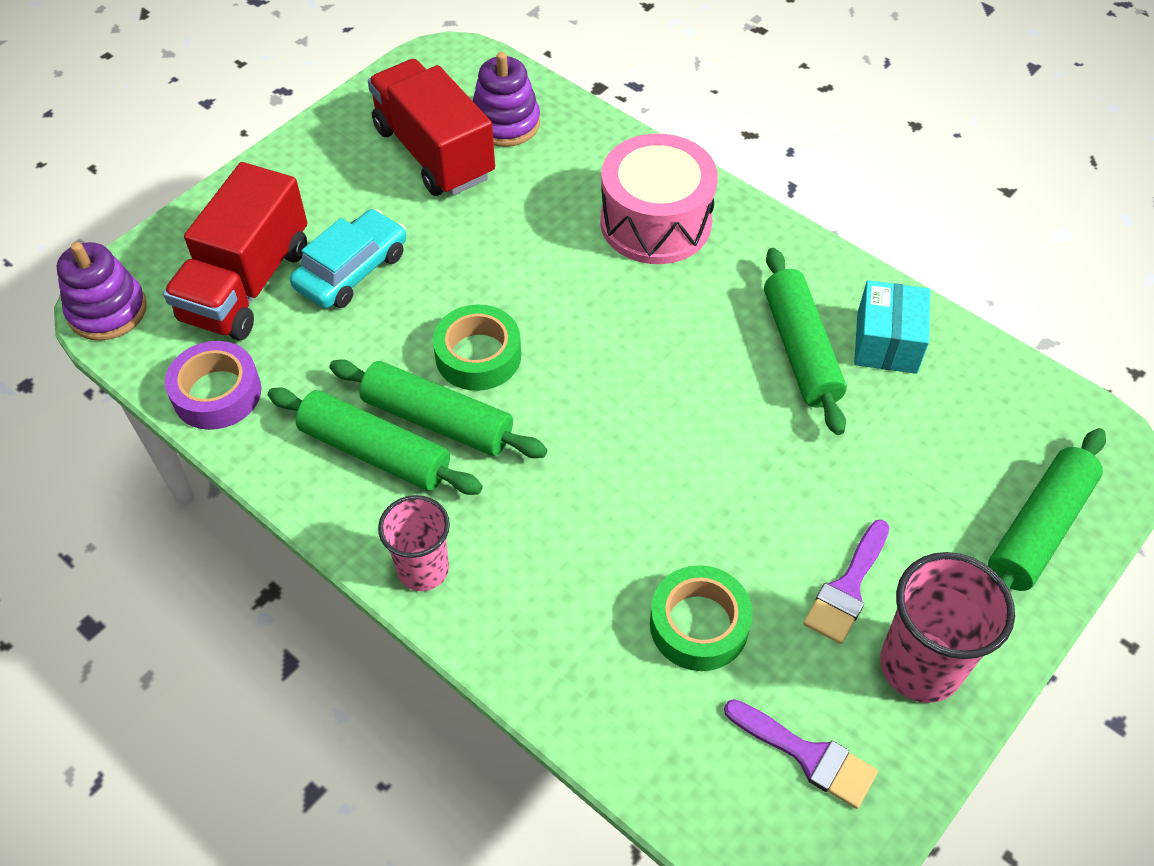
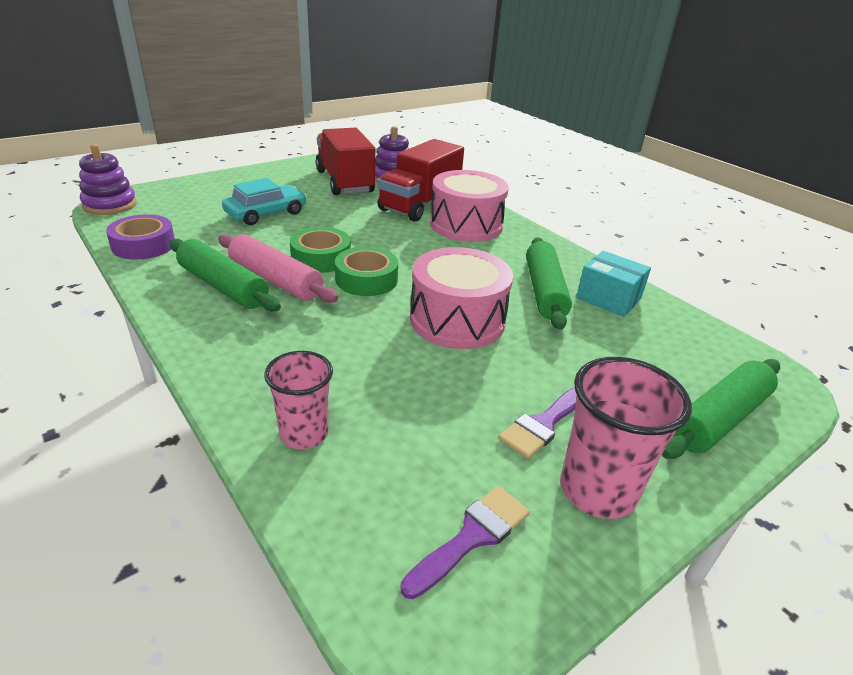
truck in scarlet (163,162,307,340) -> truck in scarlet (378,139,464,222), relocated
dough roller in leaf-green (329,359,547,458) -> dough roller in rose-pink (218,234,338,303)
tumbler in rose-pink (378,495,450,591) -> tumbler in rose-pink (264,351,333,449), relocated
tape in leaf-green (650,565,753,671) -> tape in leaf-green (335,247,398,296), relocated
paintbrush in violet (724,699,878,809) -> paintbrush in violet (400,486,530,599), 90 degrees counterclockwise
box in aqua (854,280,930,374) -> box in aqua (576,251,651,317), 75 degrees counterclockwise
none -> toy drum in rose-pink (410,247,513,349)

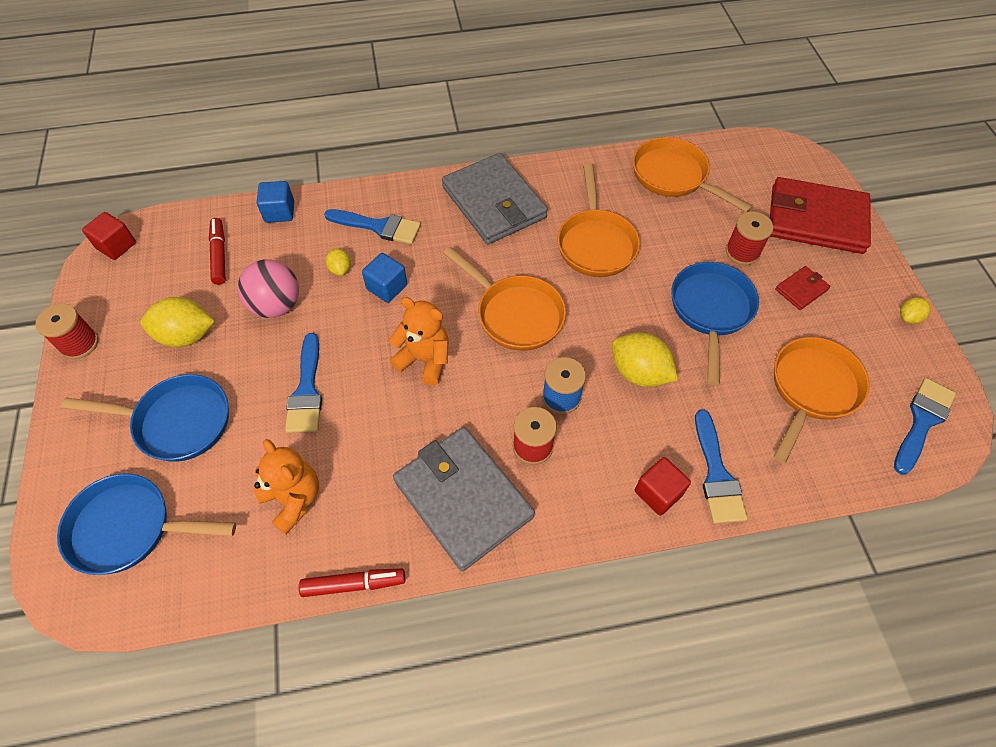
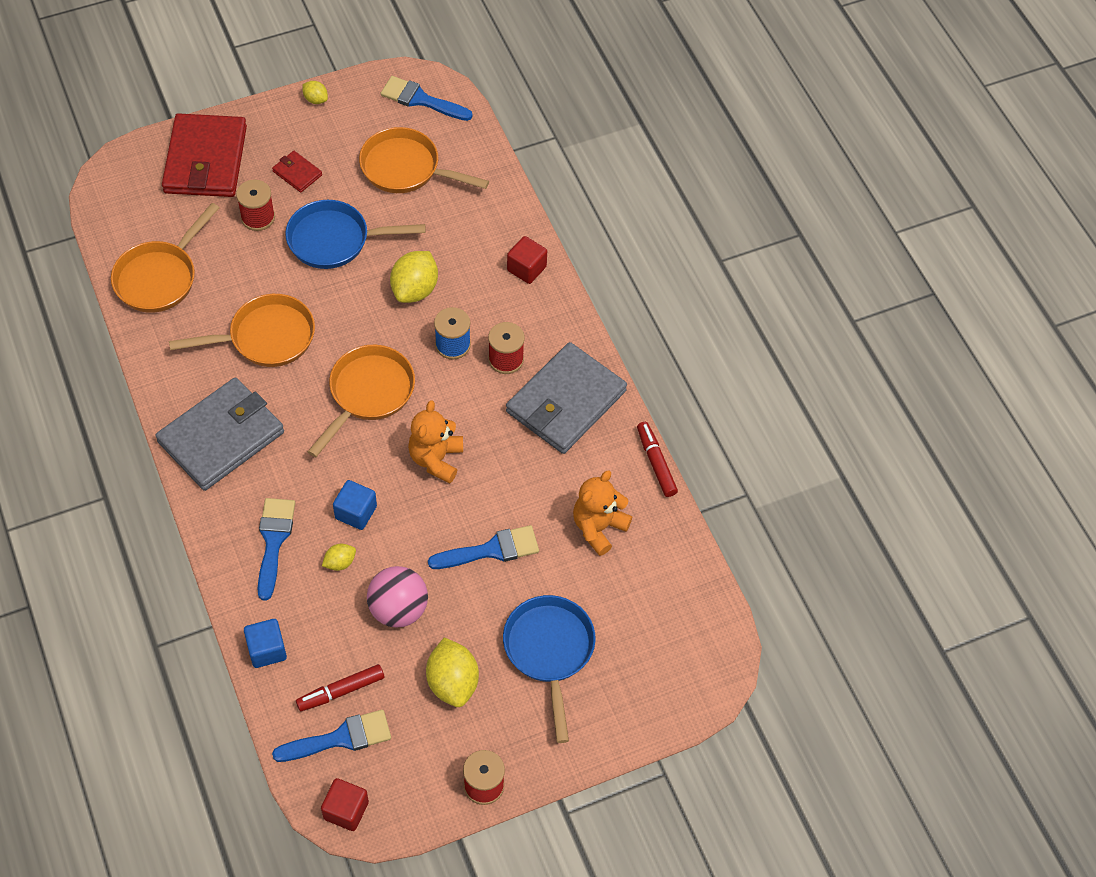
frying pan in cobalt (57,474,236,575) -> none
paintbrush in cobalt (695,409,748,524) -> paintbrush in cobalt (272,710,391,762), relocated

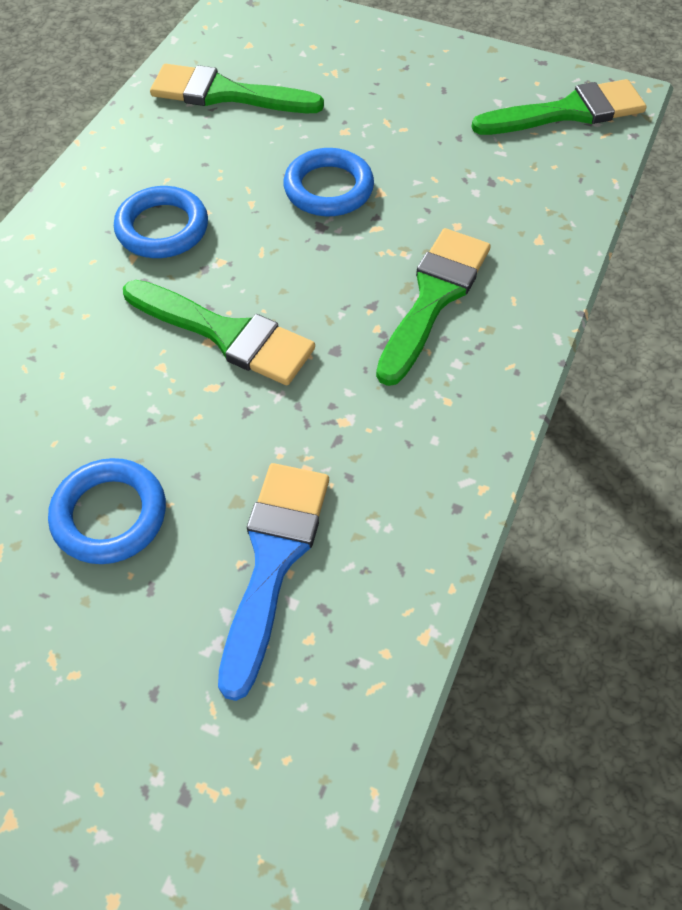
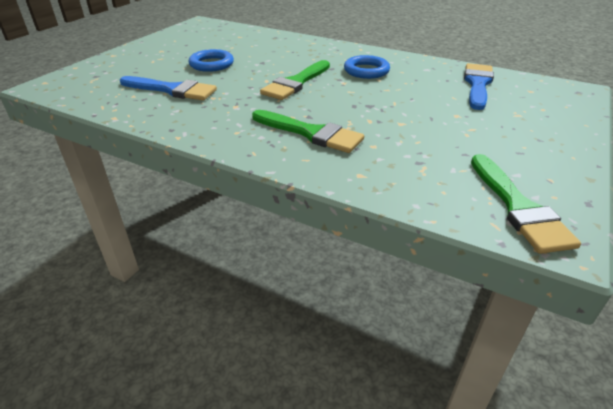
paintbrush in leaf-green (150,64,324,113) -> paintbrush in cobalt (464,63,494,110)
hoop in cobalt (284,148,374,216) -> none

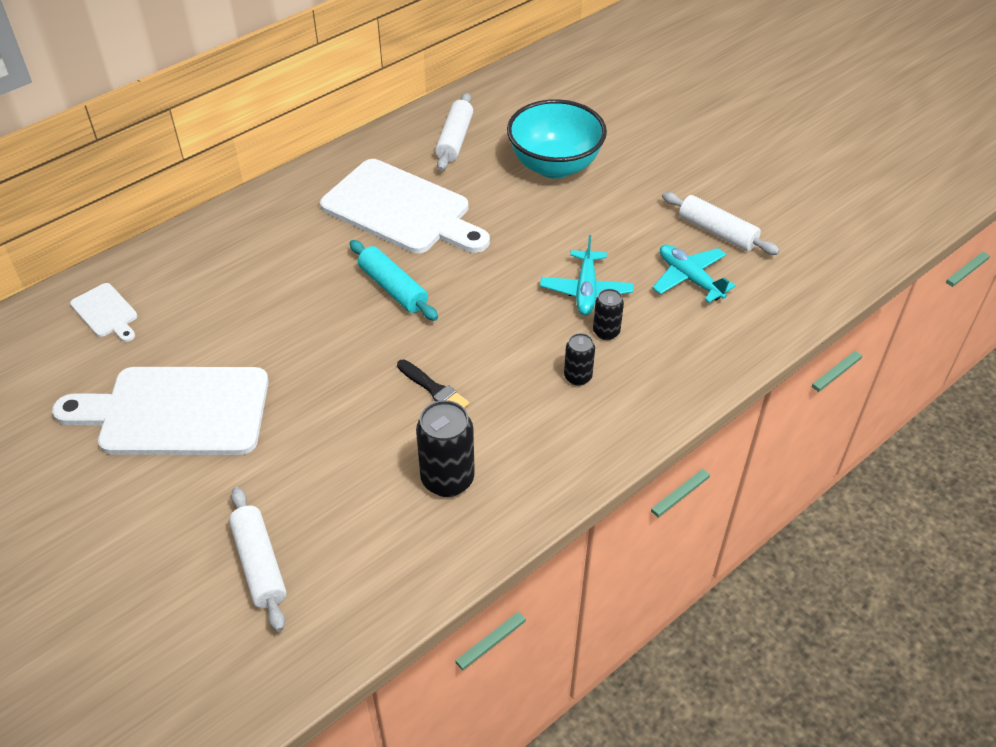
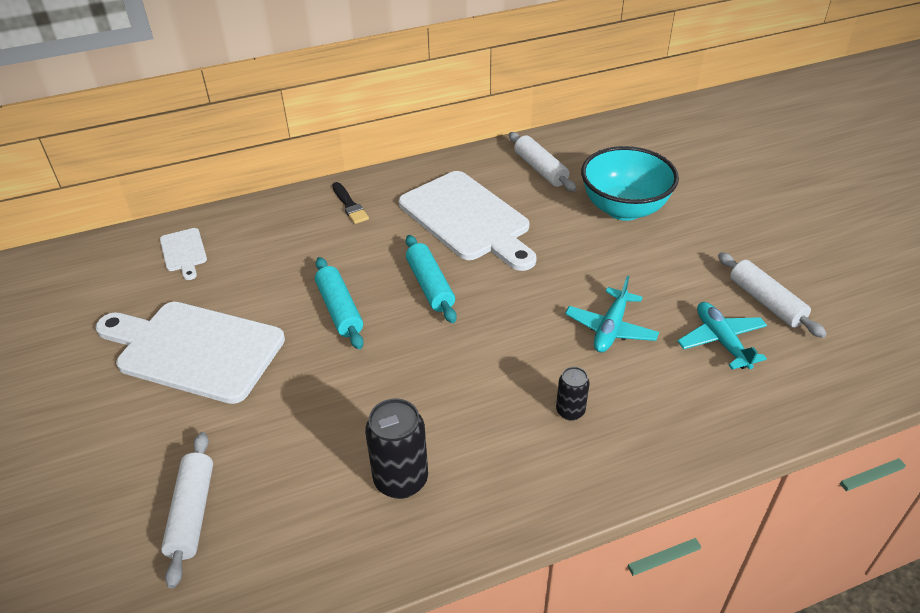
paintbrush in jet-black (397,359,469,408) -> paintbrush in jet-black (332,182,369,224), relocated
dough roller in pure white (435,93,473,171) -> dough roller in pure white (509,132,577,192), 60 degrees counterclockwise
tin in jet-black (593,289,624,340) -> none
none -> dough roller in aqua (315,257,364,349)

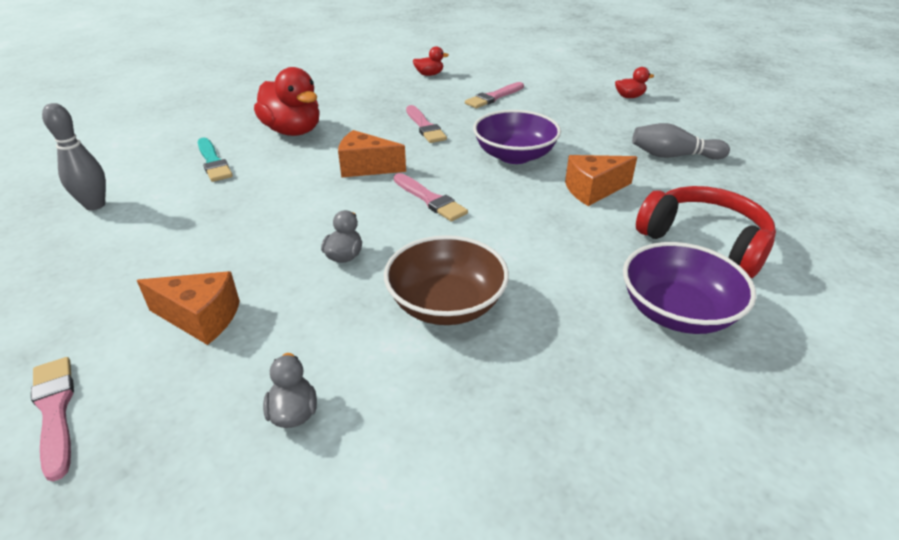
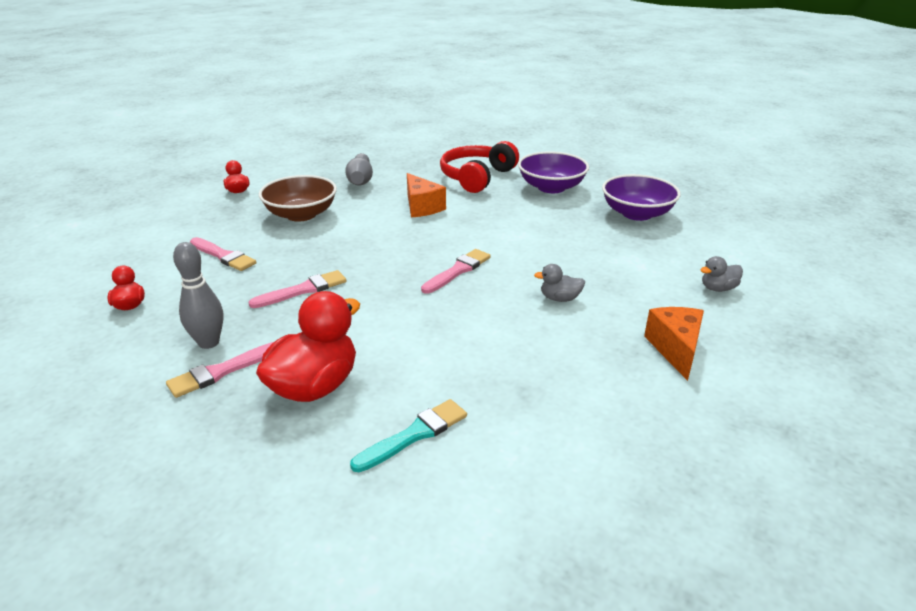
paintbrush in rose-pink (31,357,74,481) -> paintbrush in rose-pink (166,342,273,398), relocated
tenpin in ash-grey (42,103,106,210) -> tenpin in ash-grey (173,242,224,349), relocated
piece of cheese in orange-coloured (338,130,406,178) -> none
bowl in dark brown (384,235,509,325) -> bowl in dark brown (259,175,337,221), relocated
bowl in violet (473,110,561,164) -> bowl in violet (602,174,681,221), relocated

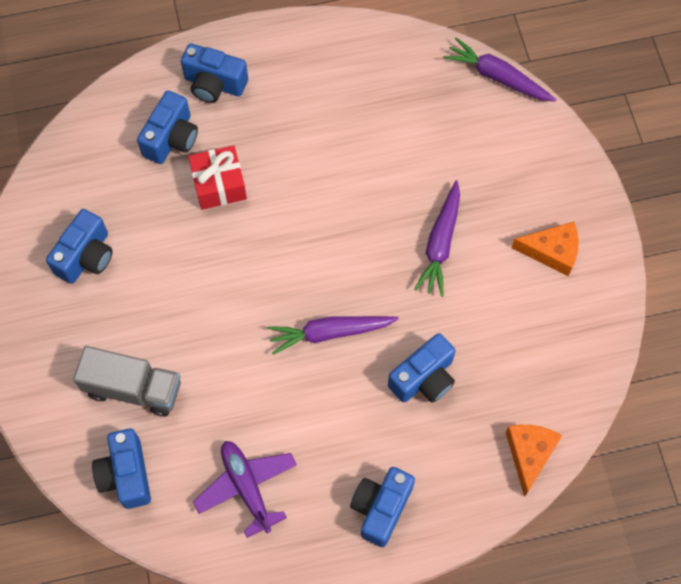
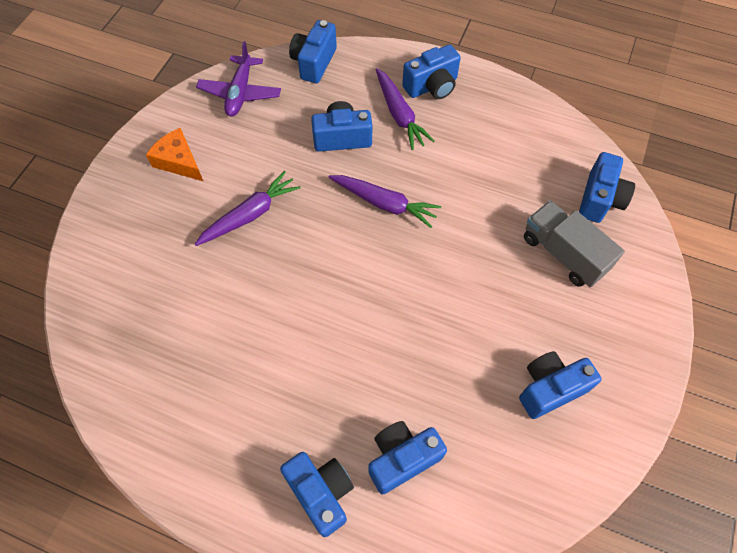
wrapped gift in scarlet (188,145,247,210) -> none
toy plane in violet (193,441,297,538) -> toy plane in violet (196,41,281,116), relocated
toy carrot in violet (443,38,556,101) -> toy carrot in violet (376,68,435,150), relocated
piece of cheese in orange-coloured (506,425,562,497) -> photo camera in cobalt (289,20,337,83)

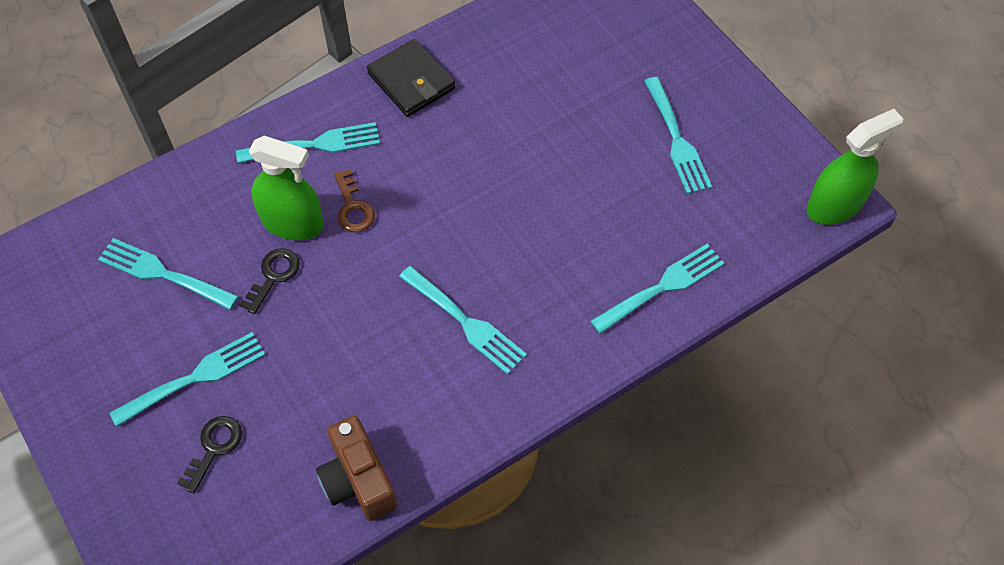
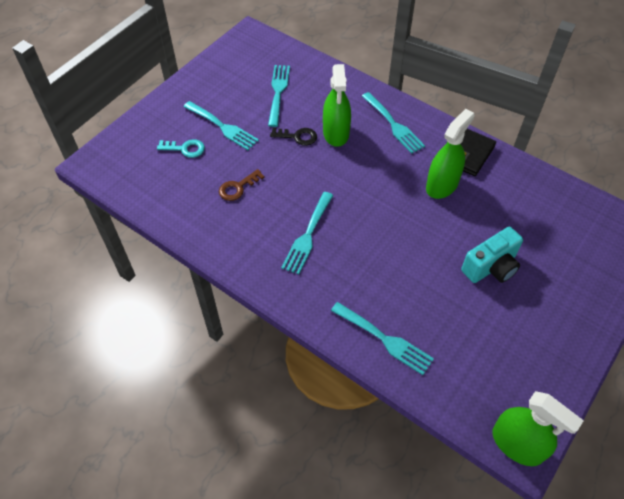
door key in jet-black (177,416,242,493) -> door key in aqua (157,139,205,158)
photo camera in dark brown (316,416,398,521) -> none
door key in dark brown (334,169,375,233) -> door key in dark brown (219,169,265,201), relocated
fork in aqua (644,77,712,194) -> none
none -> sprayer in leaf-green (426,109,474,199)
none -> photo camera in aqua (461,227,523,283)

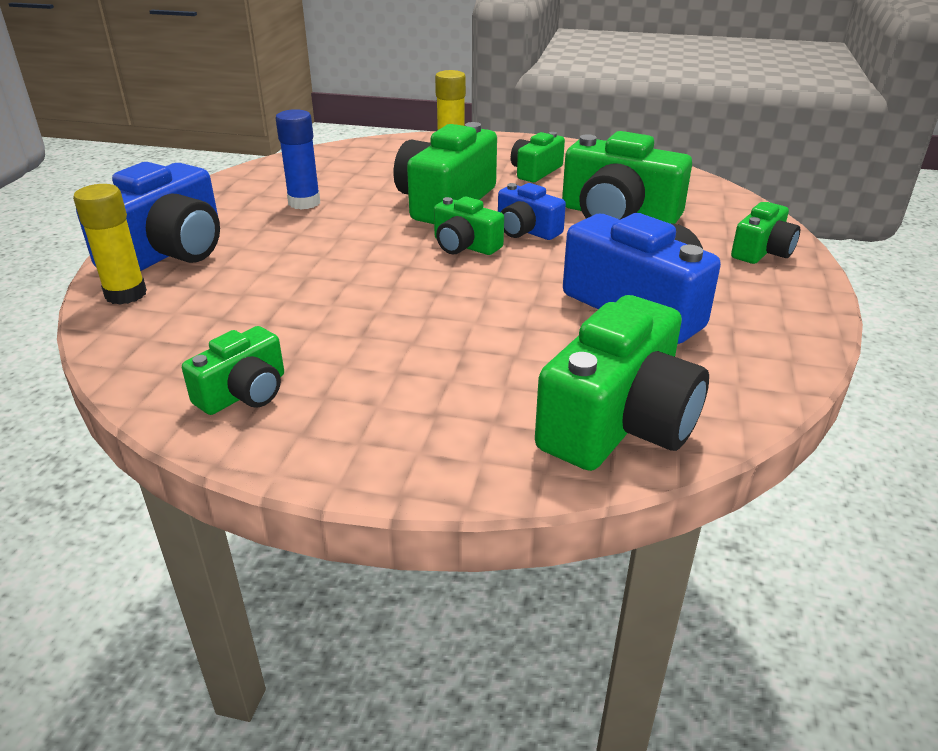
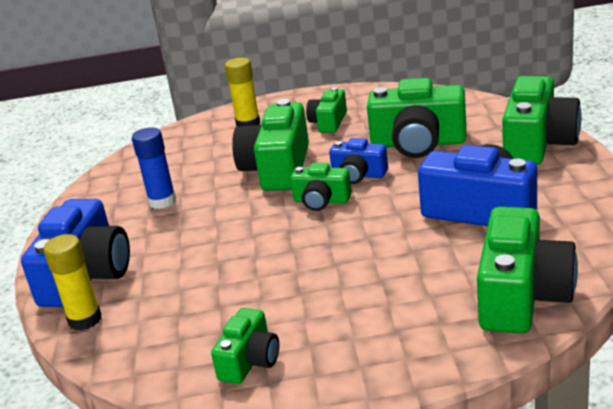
photo camera in leaf-green (731,202,800,264) -> photo camera in leaf-green (502,76,581,165), x1.81

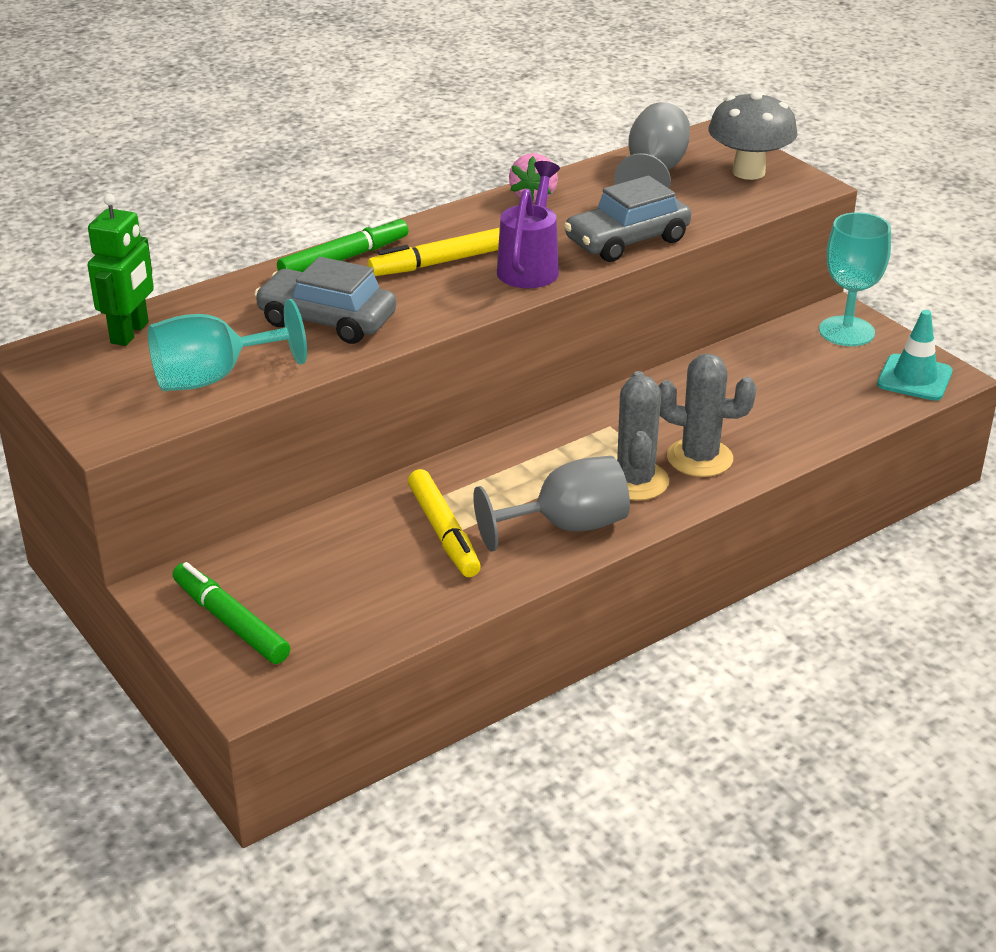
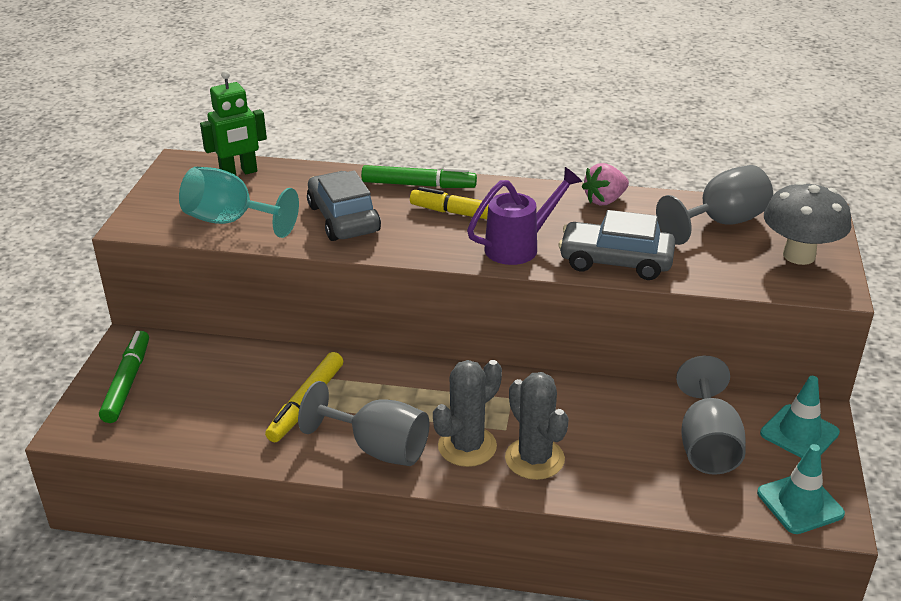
goblet in aqua (819,212,891,346) -> traffic cone in aqua (760,376,840,458)
none -> goblet in ash-grey (676,356,746,475)

